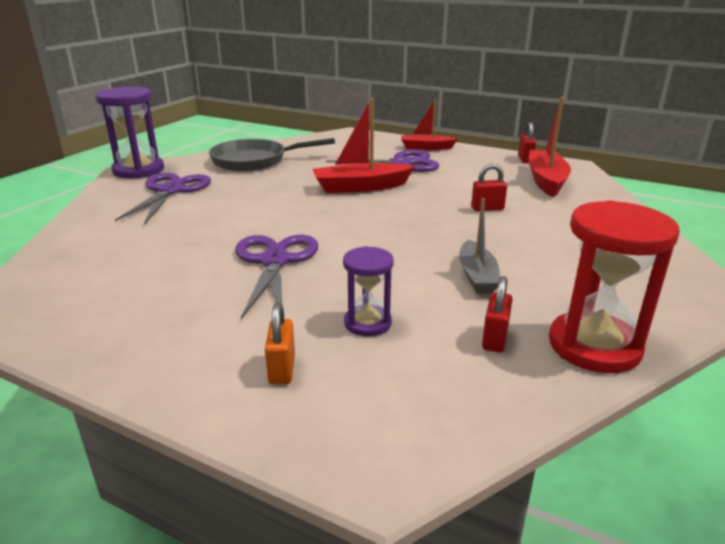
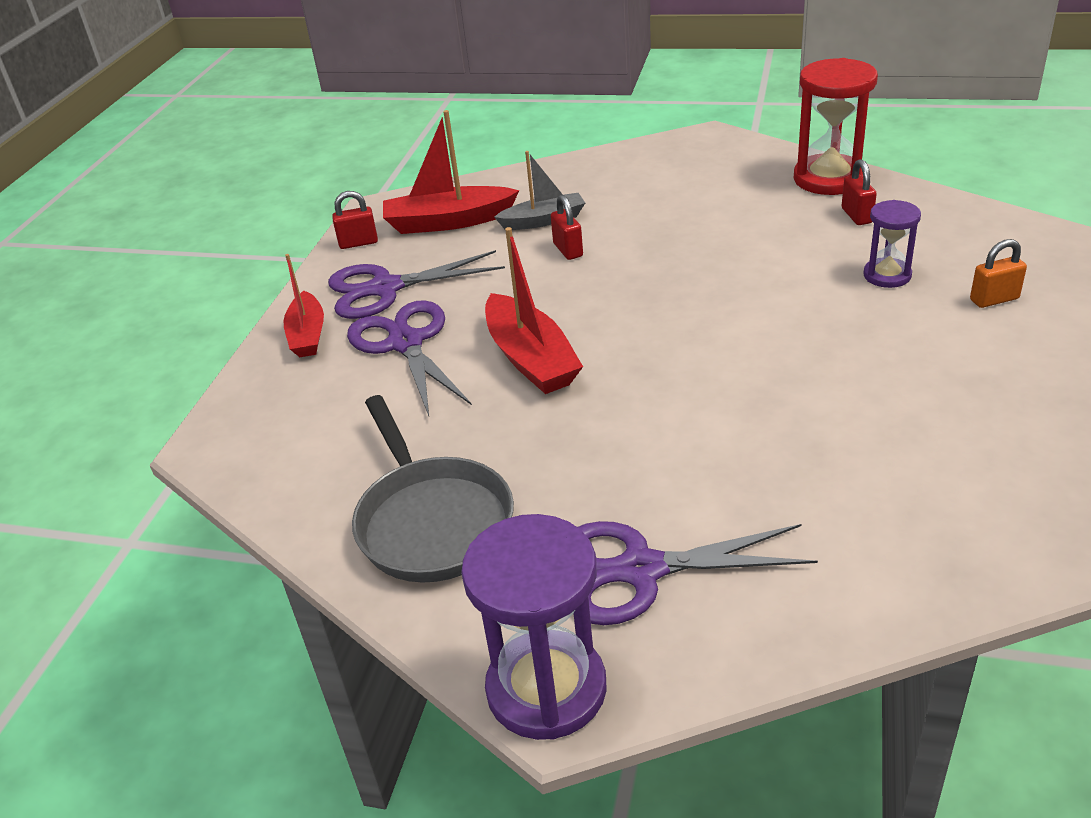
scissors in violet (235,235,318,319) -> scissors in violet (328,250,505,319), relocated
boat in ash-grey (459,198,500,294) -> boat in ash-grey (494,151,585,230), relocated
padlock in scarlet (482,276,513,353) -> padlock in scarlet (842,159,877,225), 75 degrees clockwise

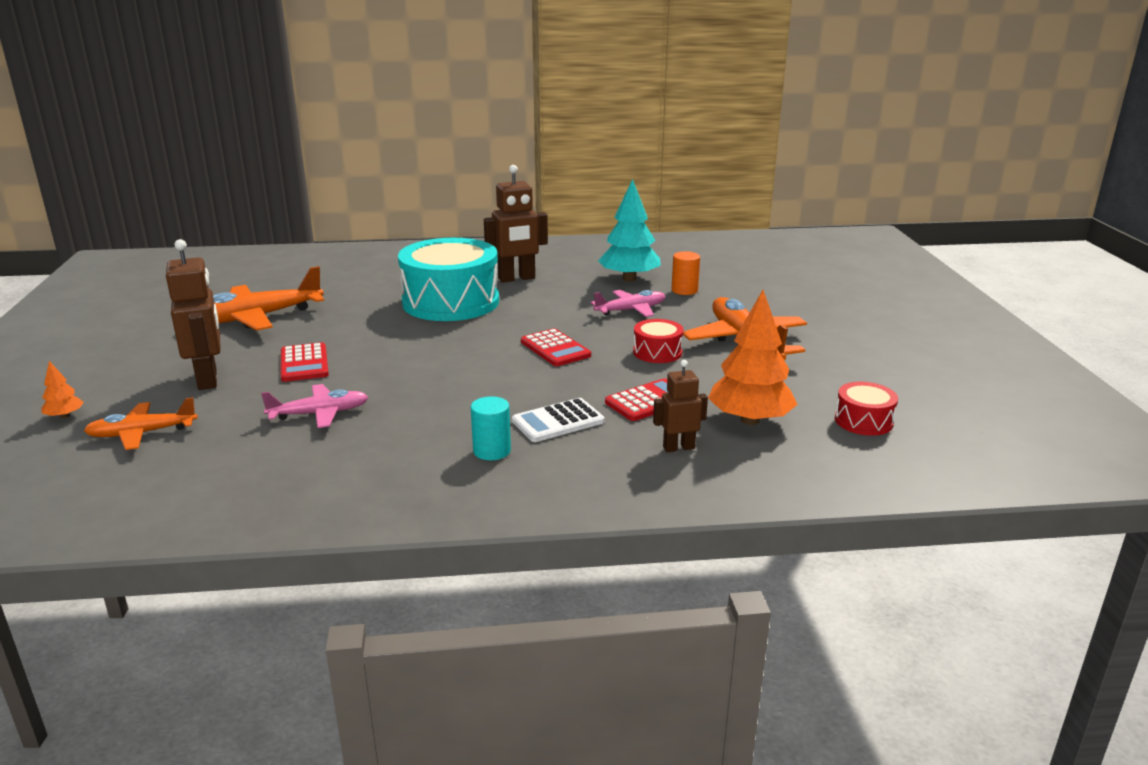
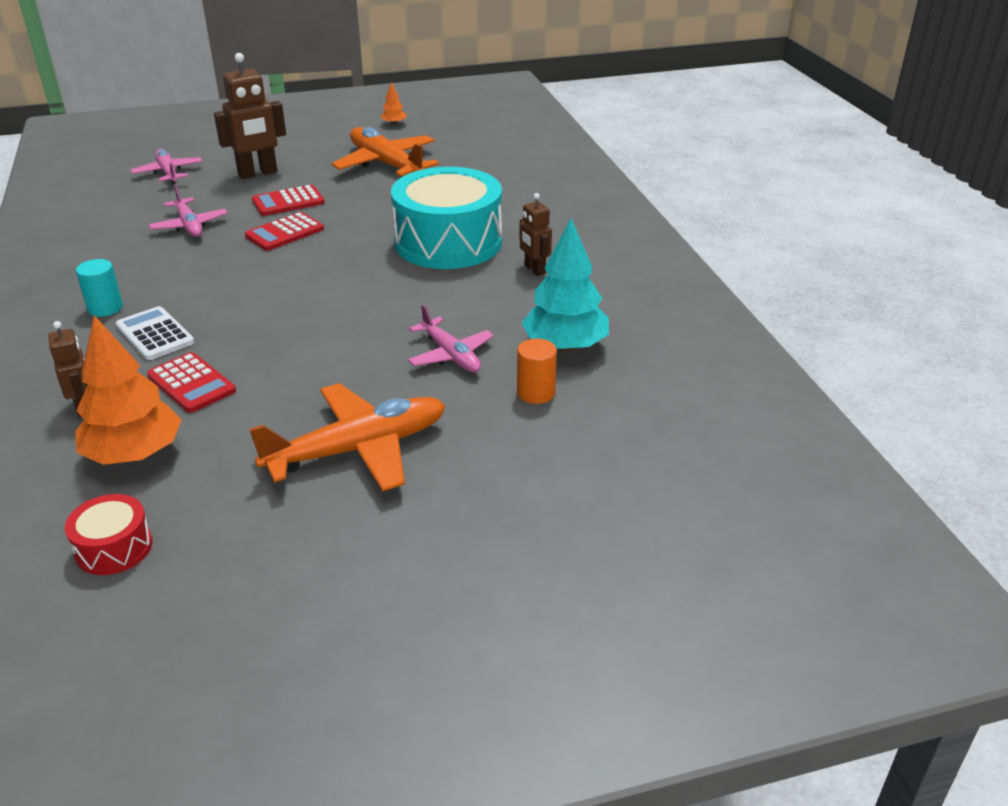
fir tree in orange-coloured (42,361,84,418) -> fir tree in orange-coloured (381,82,406,125), relocated
toy plane in orange-coloured (84,397,198,450) -> toy plane in rose-pink (131,149,203,184)
toy robot in dark brown (484,165,548,283) -> toy robot in dark brown (519,193,552,276), x0.58
calculator in scarlet (521,328,591,366) -> calculator in scarlet (245,212,324,251), relocated
toy drum in scarlet (633,319,684,363) -> none

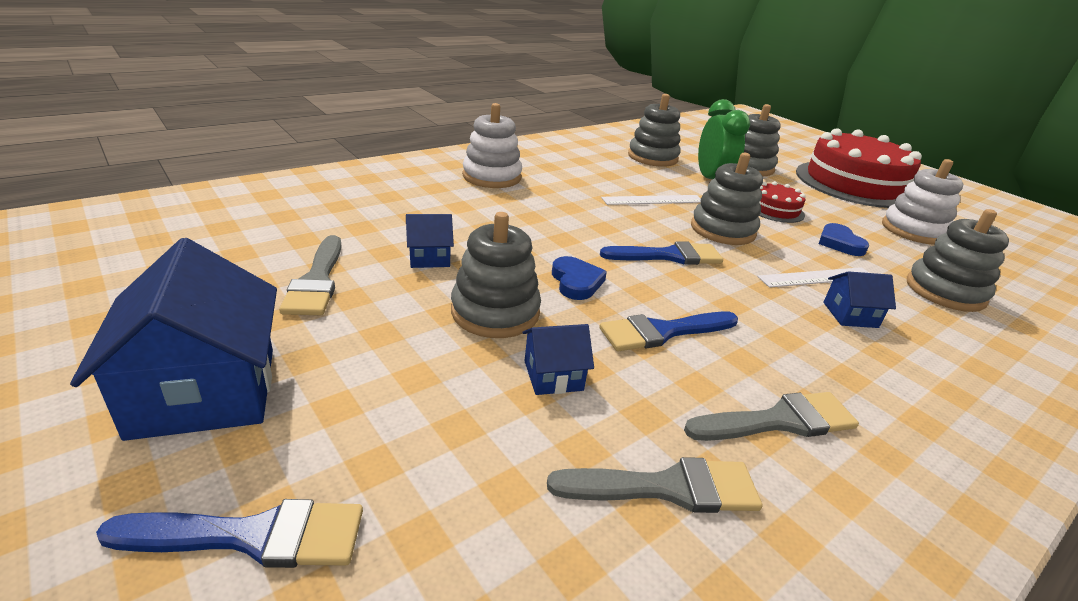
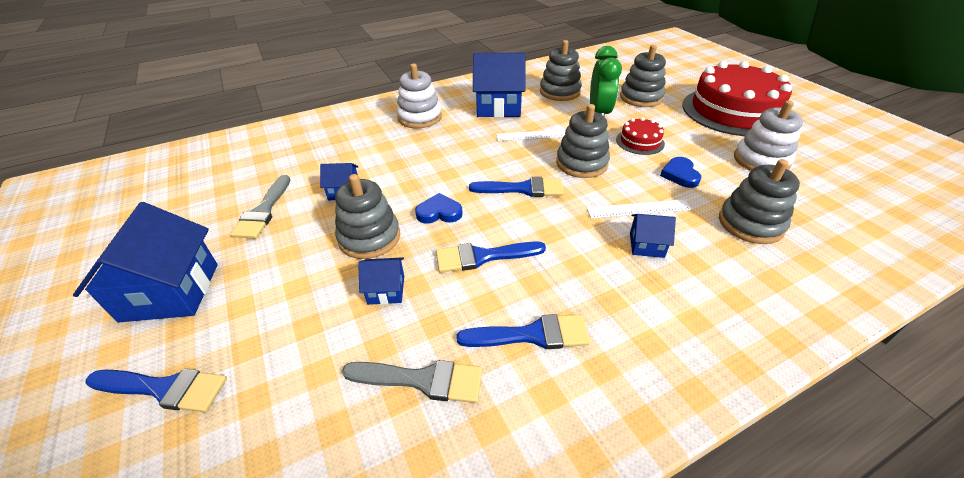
heart in cobalt (552,256,607,300) -> heart in cobalt (415,193,463,224), 90 degrees counterclockwise
paintbrush in ash-grey (684,392,859,441) -> paintbrush in cobalt (456,314,590,349)
none -> cottage in cobalt (473,53,525,118)

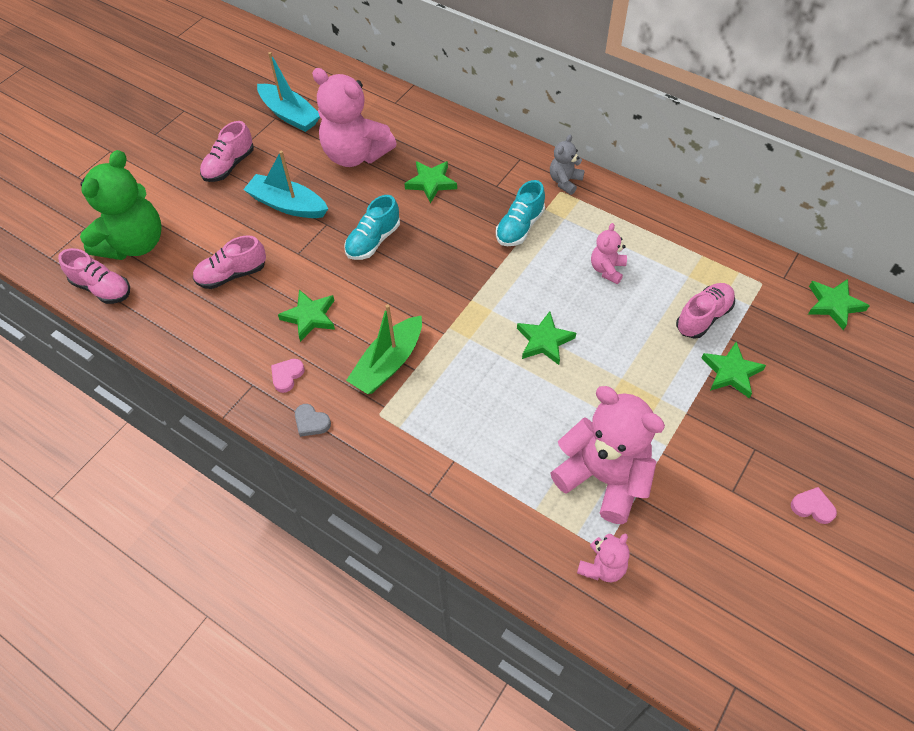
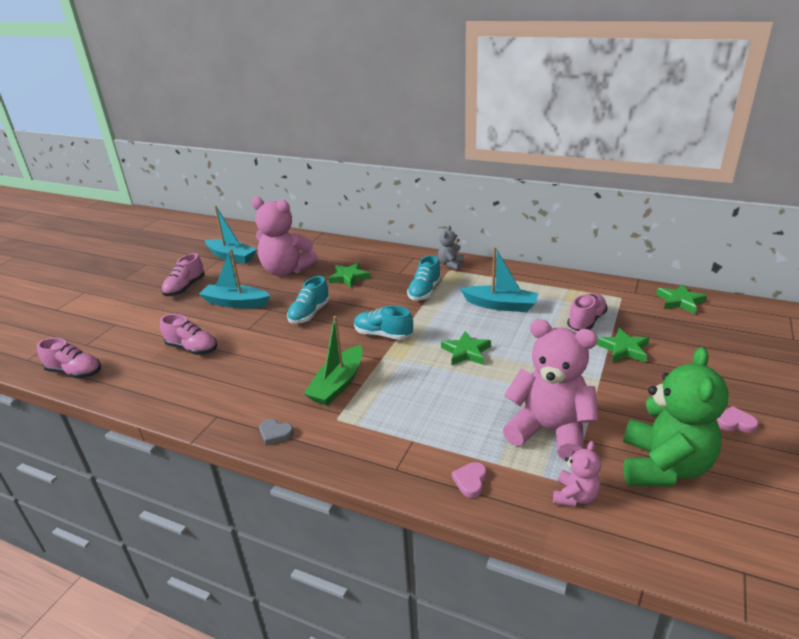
teddy bear in leaf-green (80,150,162,260) -> teddy bear in leaf-green (623,347,729,486), relocated
lace-up shoe in rose-pink (193,235,266,289) -> lace-up shoe in rose-pink (160,314,217,355), 120 degrees counterclockwise
heart in rose-pink (271,359,304,393) -> heart in rose-pink (452,462,486,498), relocated
star in leaf-green (278,290,335,342) -> none
teddy bear in rose-pink (591,223,627,284) -> boat in aqua (460,247,538,312)
none -> lace-up shoe in aqua (354,306,413,340)

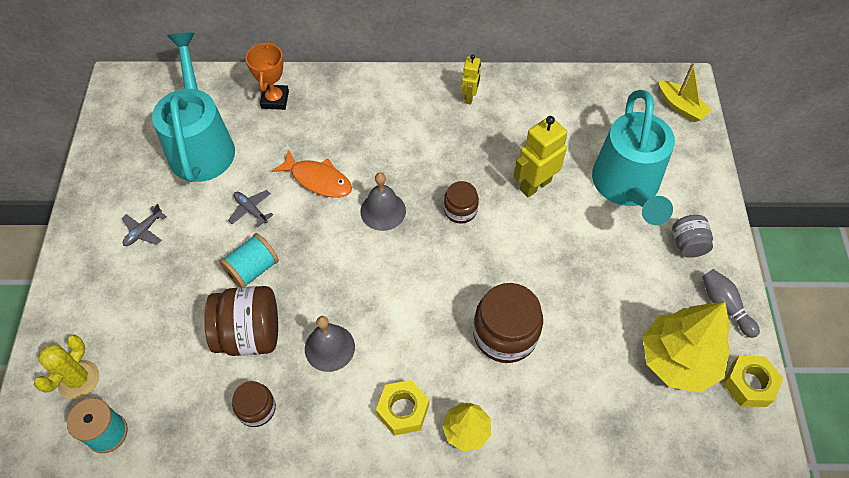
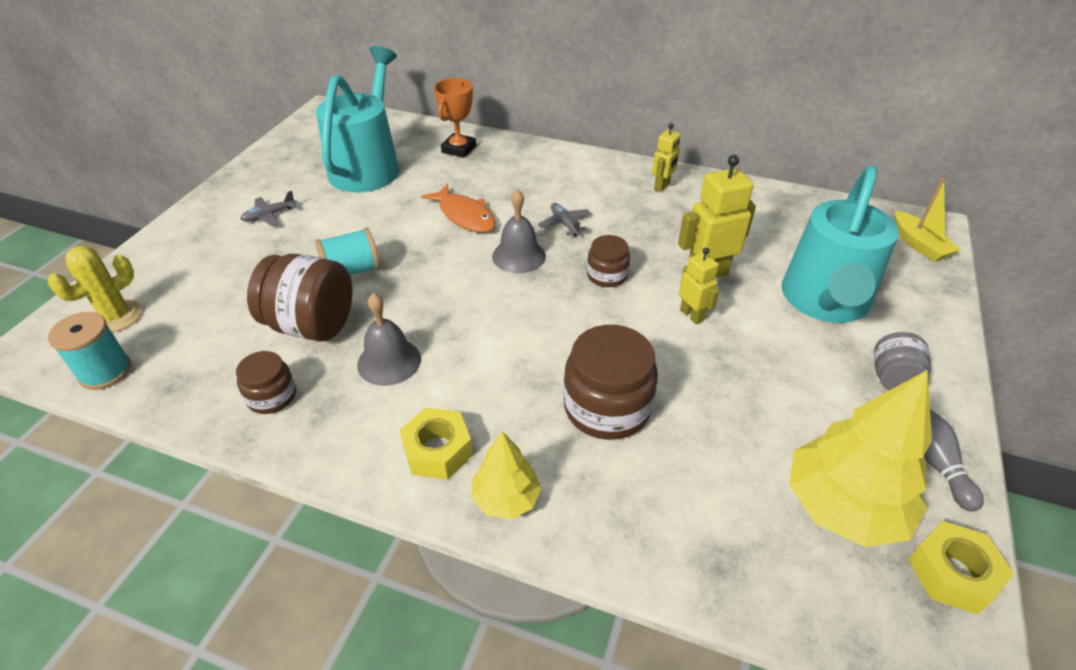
toy plane in ash-grey (228,190,273,227) -> toy plane in ash-grey (538,203,591,236), relocated
none -> toy robot in golden (679,248,720,324)

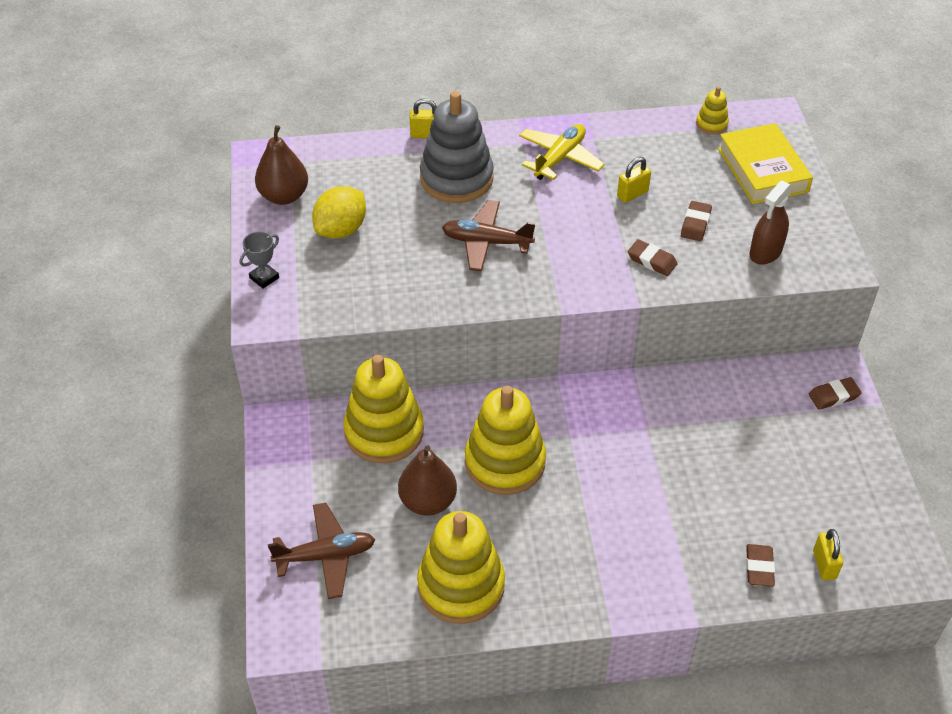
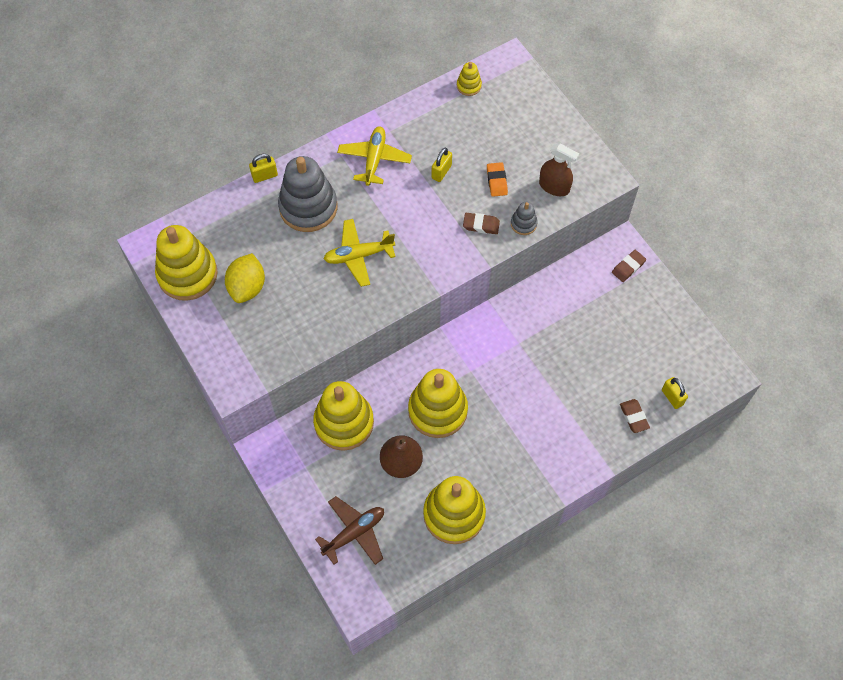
trophy in ash-grey (239,231,279,289) -> none
pear fruit in dark brown (255,125,308,205) -> stacking rings in golden (155,225,218,301)
toy plane in dark brown (442,200,536,271) -> toy plane in golden (324,219,395,287)
eraser in dark brown (681,201,712,241) -> eraser in orange-coloured (487,162,508,197)
hardback in golden (718,123,813,204) -> none
sprayer in dark brown (750,181,793,265) -> sprayer in dark brown (539,143,579,196), 75 degrees counterclockwise
none -> stacking rings in ash-grey (511,202,538,235)

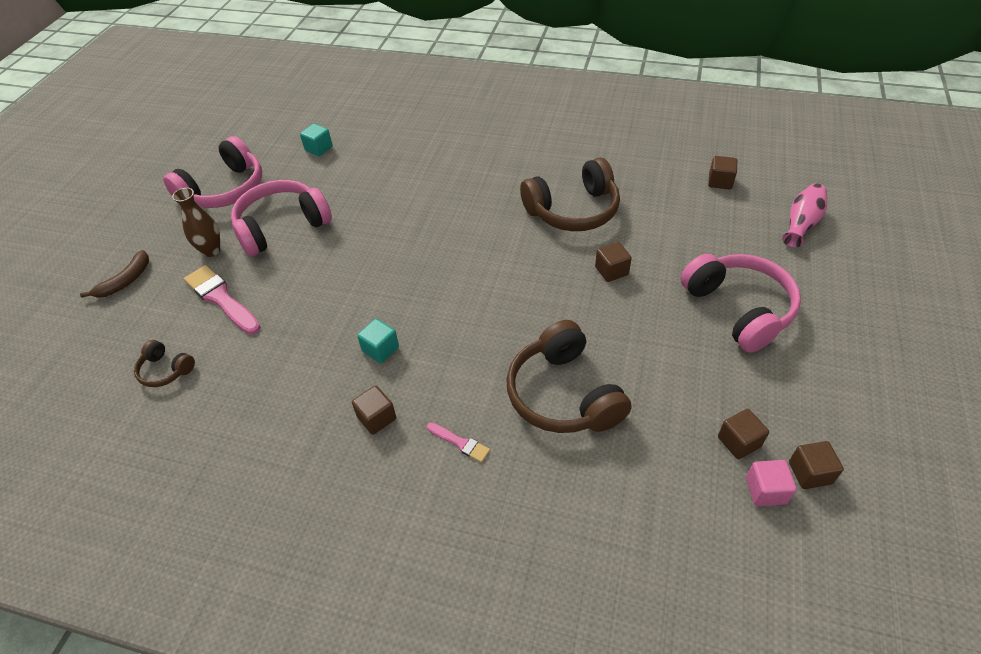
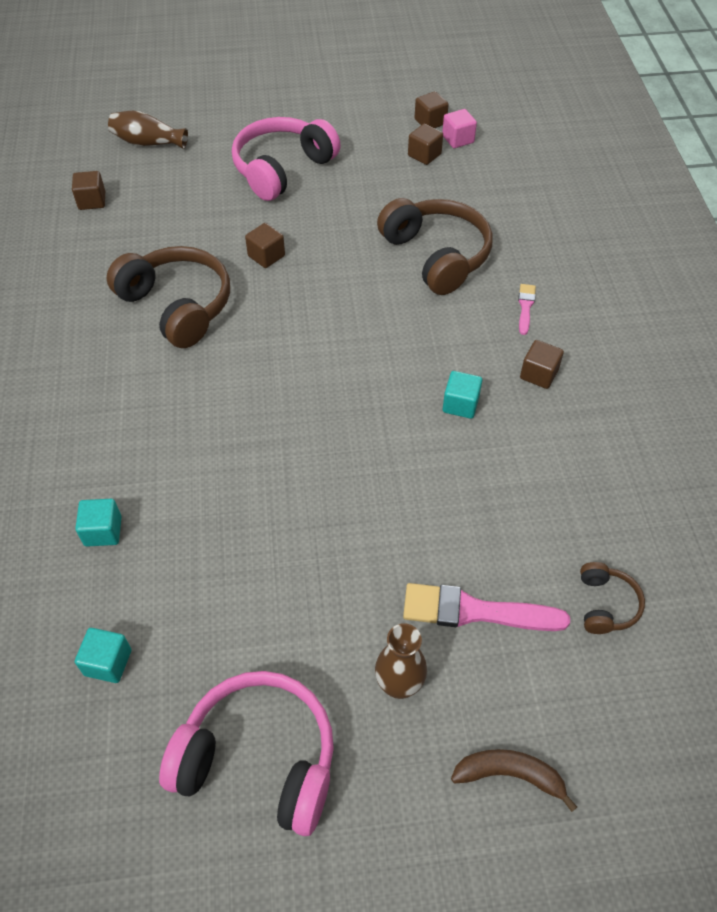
paintbrush in rose-pink (184,265,261,335) -> paintbrush in rose-pink (403,583,570,631), 75 degrees clockwise
headphones in rose-pink (231,180,332,256) -> none
headphones in dark brown (507,320,632,433) -> headphones in dark brown (377,198,493,295), 75 degrees counterclockwise
flower vase in rose-pink (782,183,827,248) -> flower vase in dark brown (108,111,188,149)
none -> solid cube in aqua (75,499,122,547)

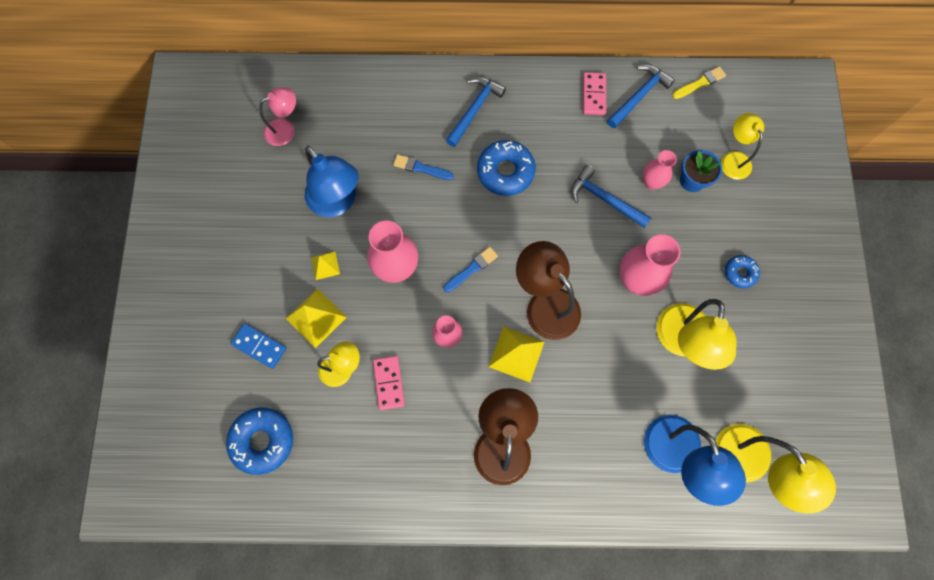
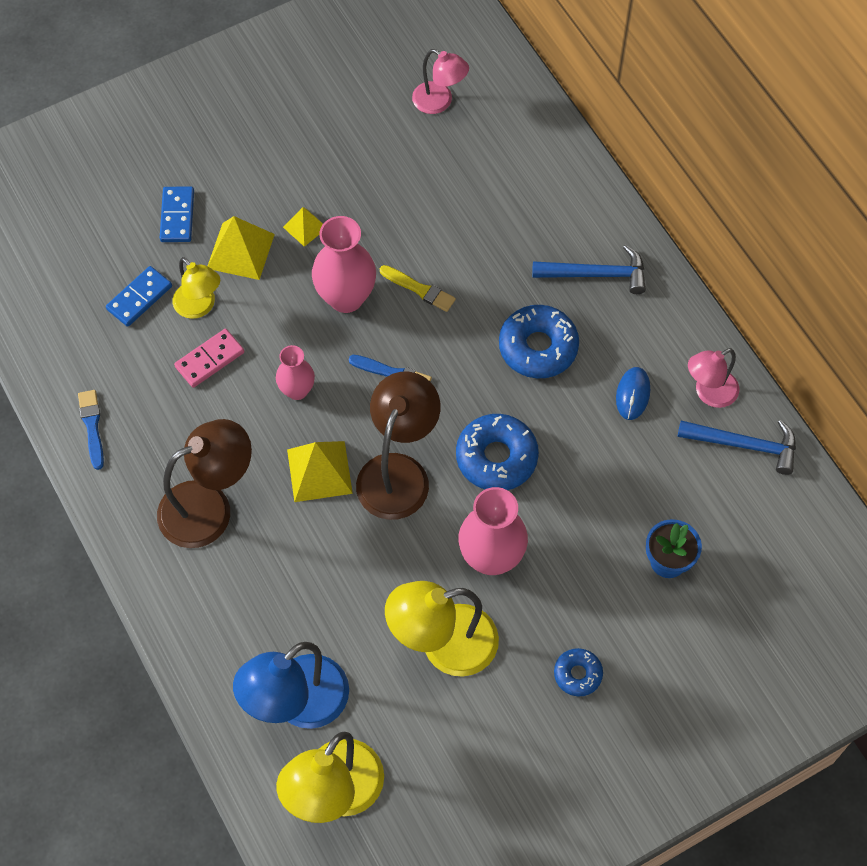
donut in cobalt (226,407,293,475) -> donut in cobalt (456,414,539,490), relocated
lamp in cobalt (305,146,359,217) -> none
paintbrush in cobalt (393,154,454,180) -> paintbrush in cobalt (78,390,104,470), relocated
hammer in cobalt (571,165,651,228) -> none
domino piece in rose-pink (583,72,606,115) -> lamp in rose-pink (688,348,739,408)
flower vase in rose-pink (643,150,677,190) -> none
paintbrush in golden (672,66,726,99) -> paintbrush in golden (380,265,456,312), relocated
lamp in golden (721,113,764,180) -> none
none -> domino piece in cobalt (106,266,172,327)
none -> mouse in cobalt (616,367,650,420)

